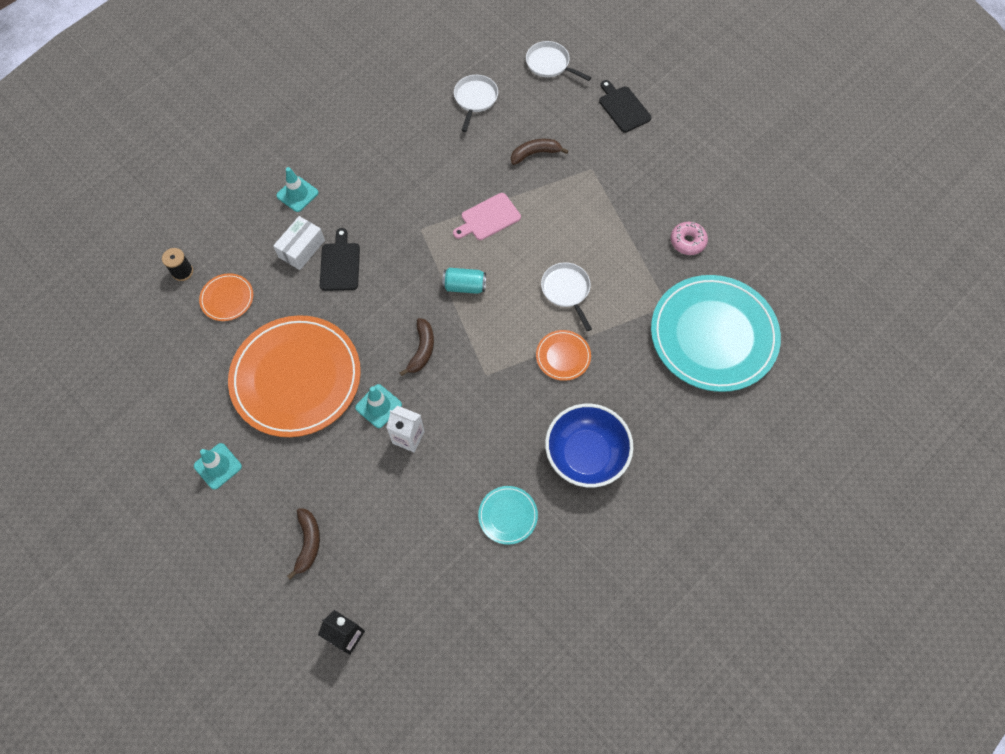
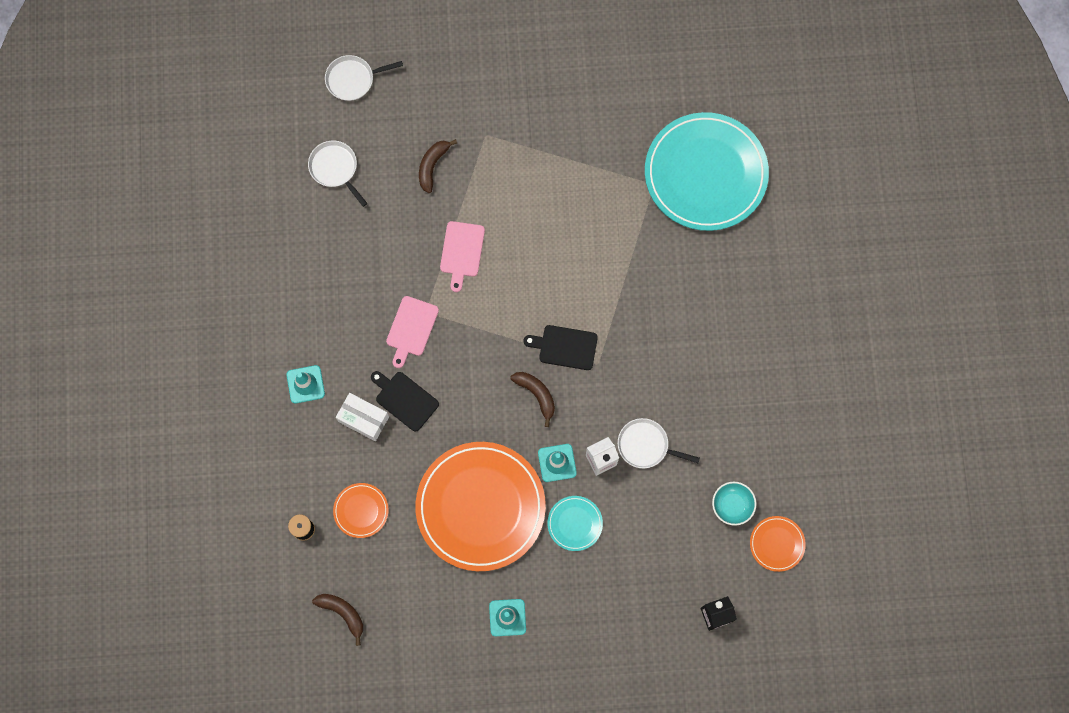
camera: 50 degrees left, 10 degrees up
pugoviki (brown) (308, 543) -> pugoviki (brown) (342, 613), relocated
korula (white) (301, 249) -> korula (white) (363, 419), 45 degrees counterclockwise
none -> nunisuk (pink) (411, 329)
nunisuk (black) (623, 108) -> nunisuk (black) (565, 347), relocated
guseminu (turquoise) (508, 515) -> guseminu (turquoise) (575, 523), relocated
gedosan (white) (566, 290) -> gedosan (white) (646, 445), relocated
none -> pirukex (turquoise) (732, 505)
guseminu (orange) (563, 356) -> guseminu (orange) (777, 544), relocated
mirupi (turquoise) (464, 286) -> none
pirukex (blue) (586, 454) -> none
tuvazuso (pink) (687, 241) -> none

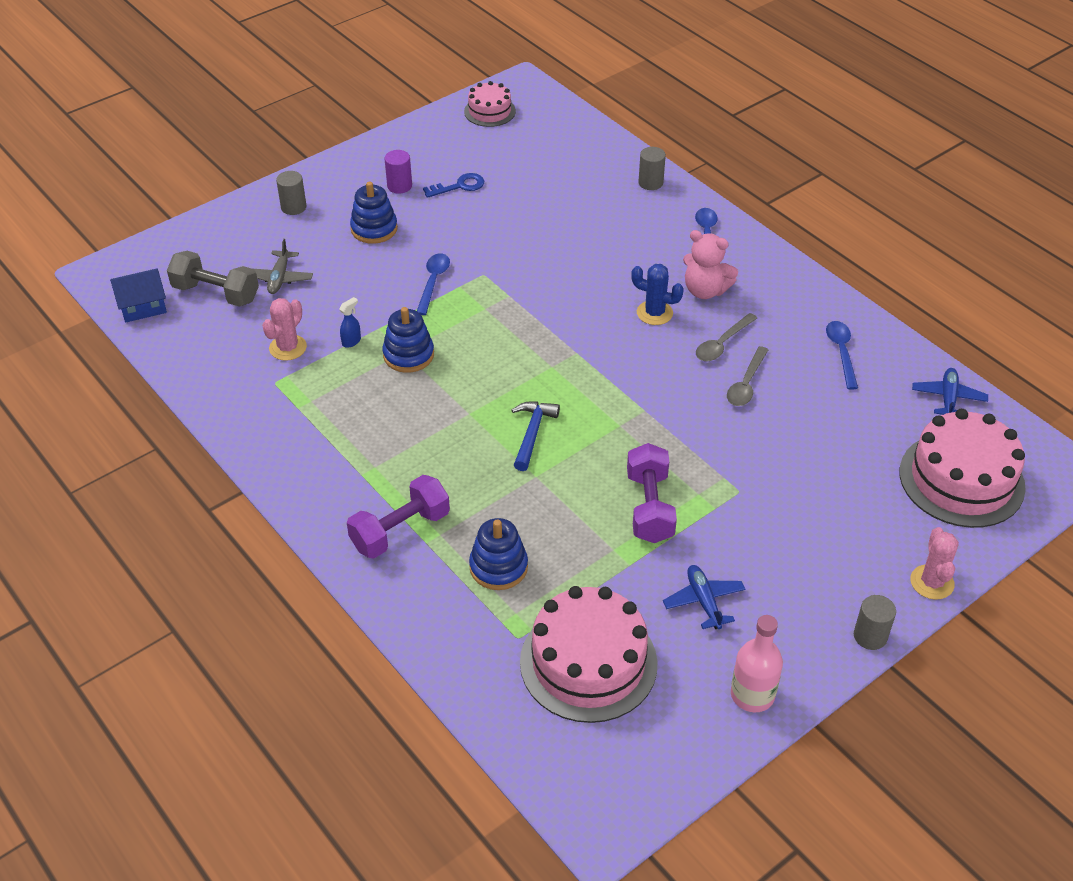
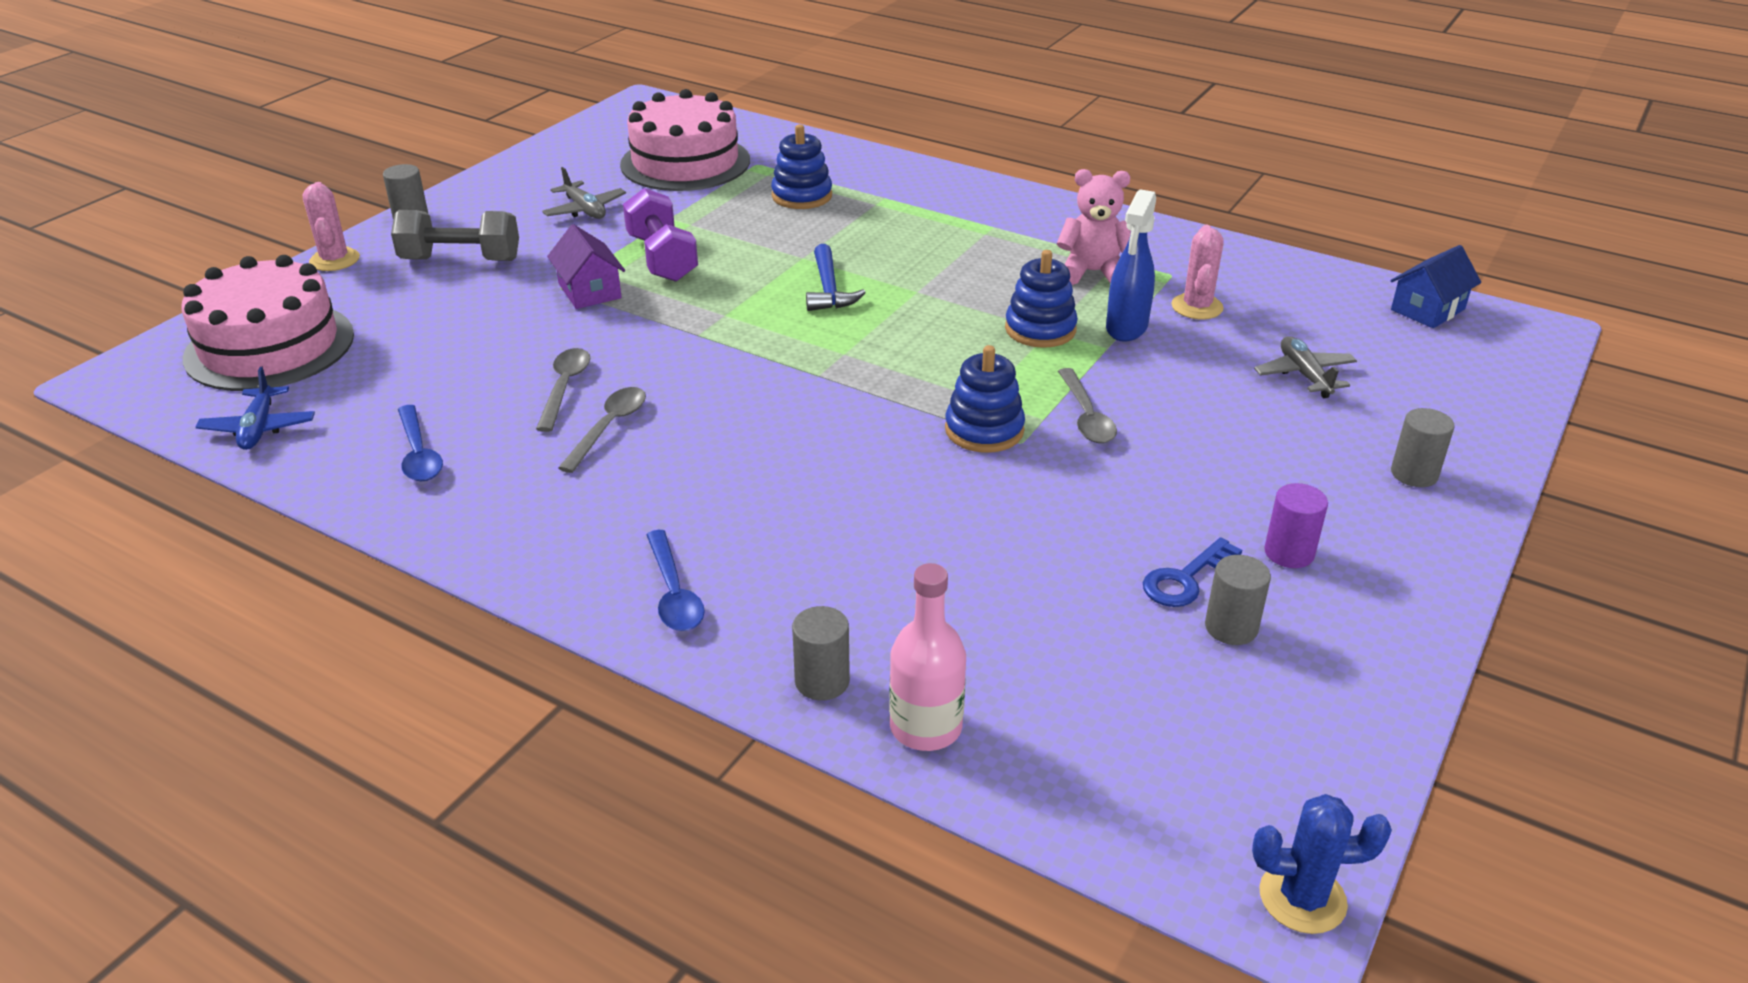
camera: 160 degrees right, 10 degrees down
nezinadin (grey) (216, 293) -> nezinadin (grey) (461, 260), relocated
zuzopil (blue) (704, 601) -> zuzopil (grey) (585, 210)
none -> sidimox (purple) (590, 291)
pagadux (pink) (752, 695) -> pagadux (pink) (925, 727), relocated
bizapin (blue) (374, 229) -> bizapin (blue) (984, 430), relocated
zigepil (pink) (705, 290) -> zigepil (pink) (1093, 272), relocated
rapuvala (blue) (433, 282) -> rapuvala (grey) (1086, 416)
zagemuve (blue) (351, 341) -> zagemuve (blue) (1126, 328), x2.00
none -> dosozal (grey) (1231, 627)
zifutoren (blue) (654, 313) -> zifutoren (blue) (1302, 898), relocated
nezinadin (purple) (400, 531) -> none
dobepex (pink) (489, 111) -> none

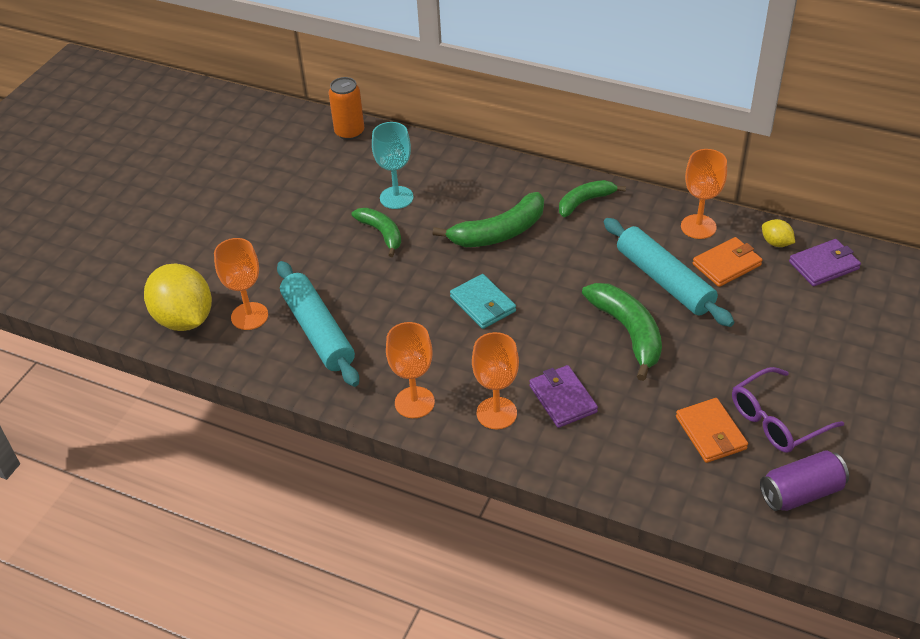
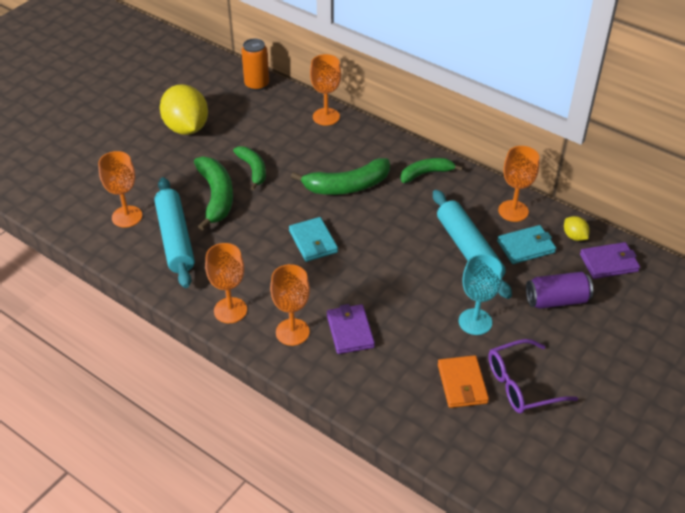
camera: 10 degrees right, 0 degrees up
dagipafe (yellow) (184, 319) -> dagipafe (yellow) (186, 128), relocated
pugoviki (green) (628, 332) -> pugoviki (green) (216, 197), relocated
none -> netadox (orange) (326, 117)
netadox (turquoise) (396, 197) -> netadox (turquoise) (475, 322), relocated
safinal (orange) (726, 264) -> safinal (turquoise) (526, 247)
mirupi (purple) (801, 493) -> mirupi (purple) (556, 300), relocated

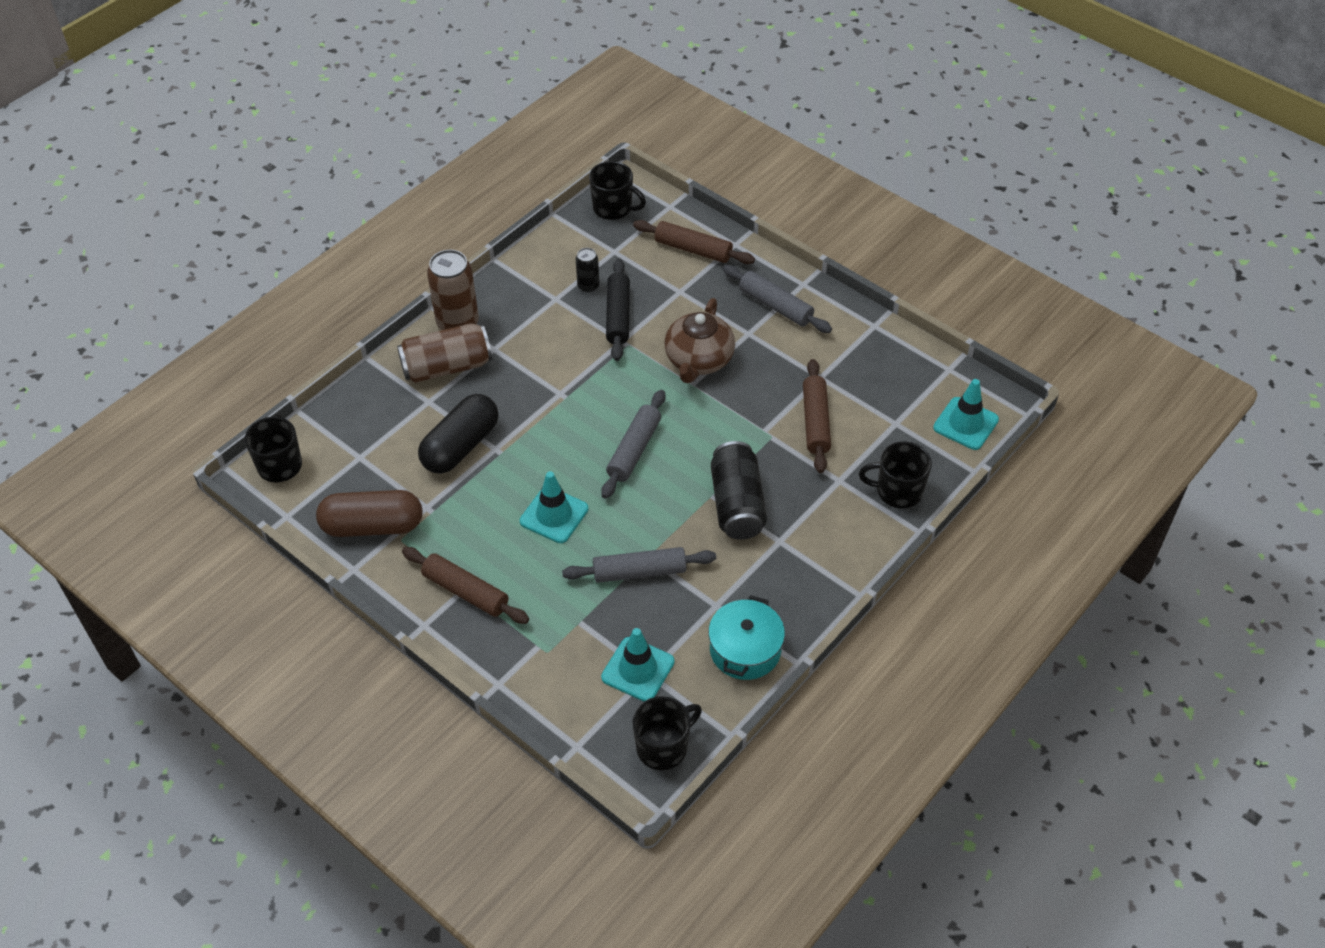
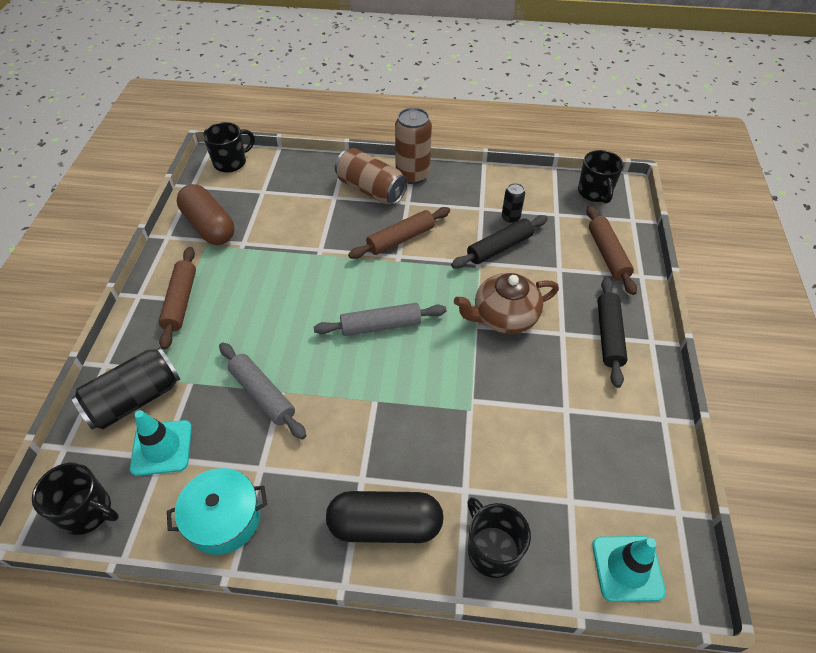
camera: 55 degrees right, 0 degrees up
mirupi (black) (737, 504) -> mirupi (black) (135, 399), relocated
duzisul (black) (460, 446) -> duzisul (black) (385, 525), relocated
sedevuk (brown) (815, 422) -> sedevuk (brown) (401, 239), relocated
sedevuk (grey) (775, 306) -> sedevuk (black) (608, 335)
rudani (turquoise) (554, 515) -> none

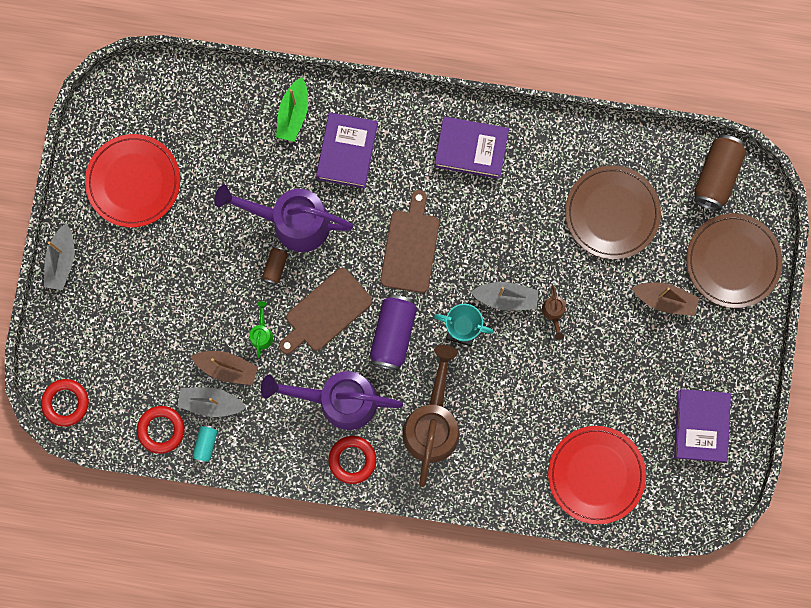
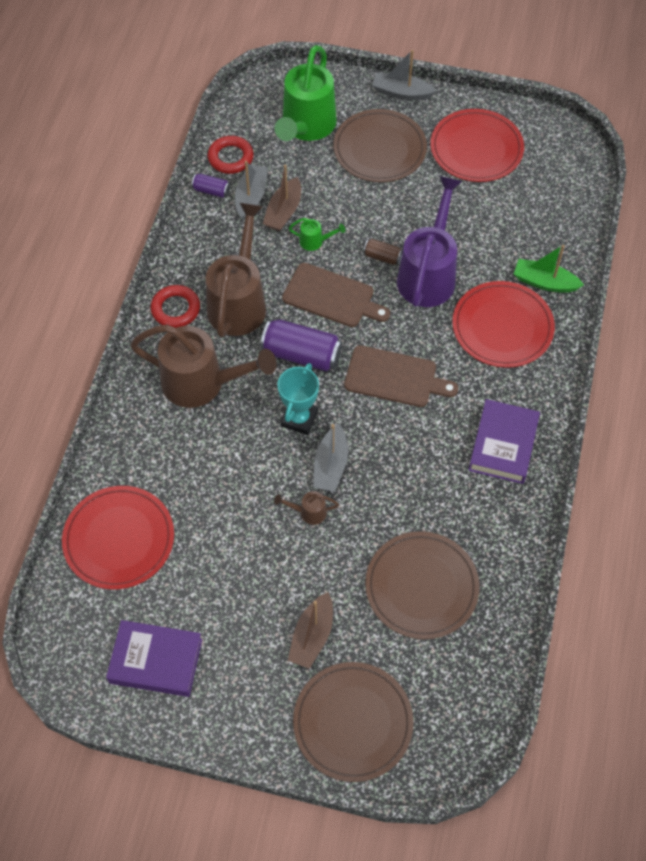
camera: 95 degrees right, 20 degrees down
mirupi (turquoise) (206, 444) -> mirupi (purple) (211, 191)
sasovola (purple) (339, 400) -> sasovola (brown) (239, 302)
none -> sasovola (green) (306, 127)
nunisuk (brown) (326, 312) -> nunisuk (brown) (332, 297), 150 degrees clockwise
none -> guseminu (brown) (379, 149)
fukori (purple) (347, 152) -> guseminu (red) (502, 327)
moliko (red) (66, 403) -> none
mirupi (brown) (716, 176) -> none

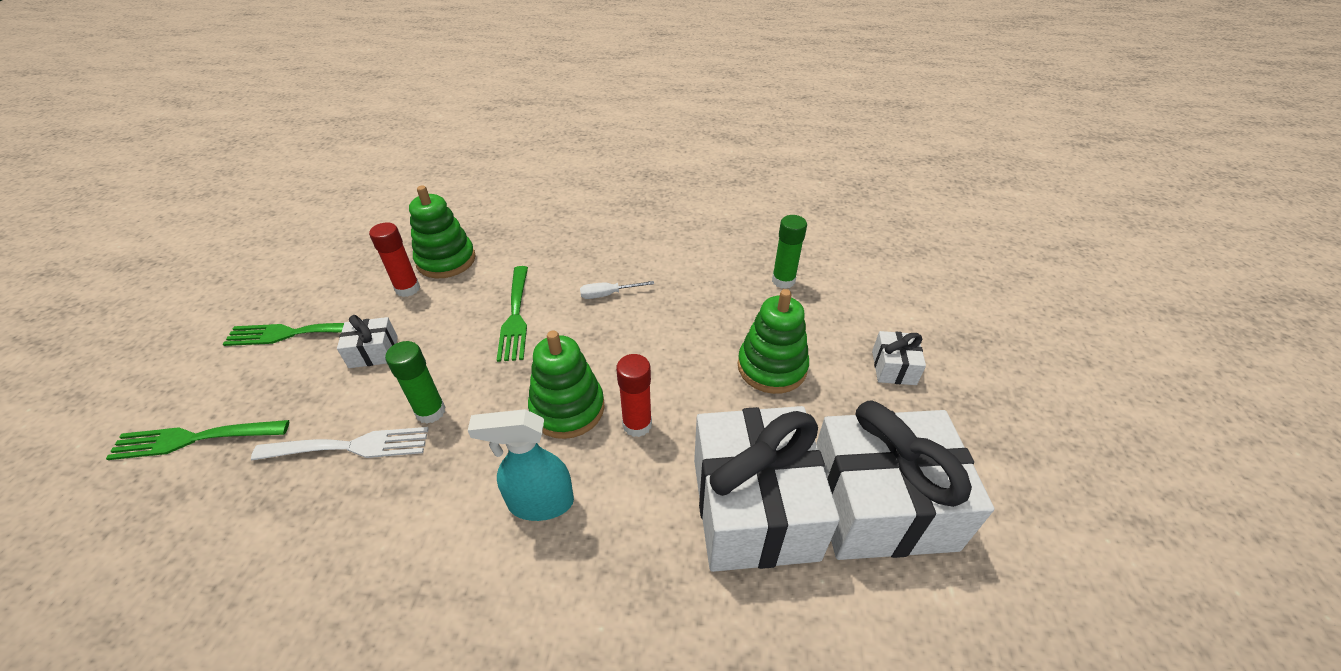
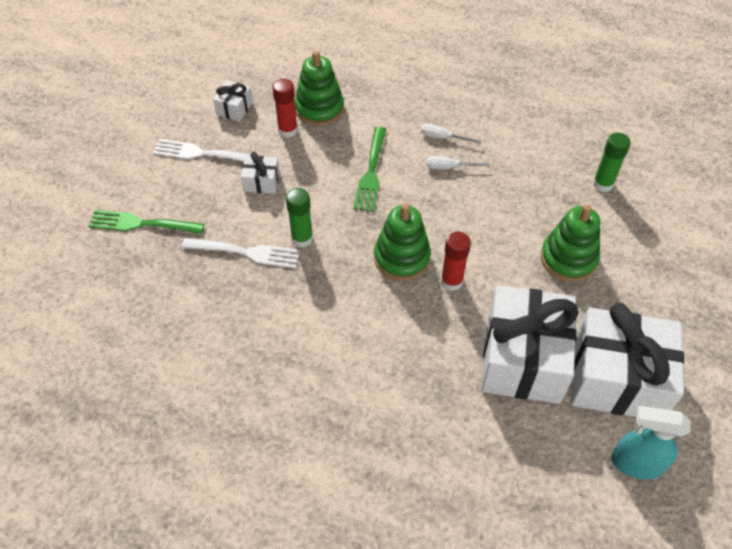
camera: 15 degrees right, 10 degrees up
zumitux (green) (293, 333) -> zumitux (white) (202, 153)
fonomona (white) (893, 367) -> fonomona (white) (234, 108), relocated
none -> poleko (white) (442, 138)
zagemuve (turquoise) (540, 503) -> zagemuve (turquoise) (636, 463), relocated

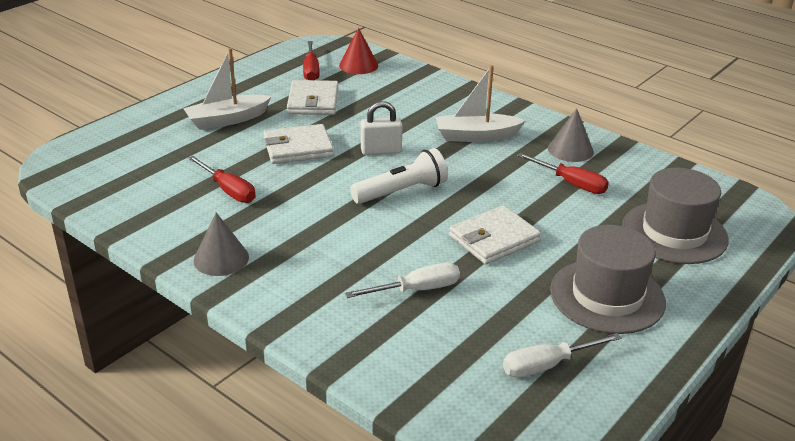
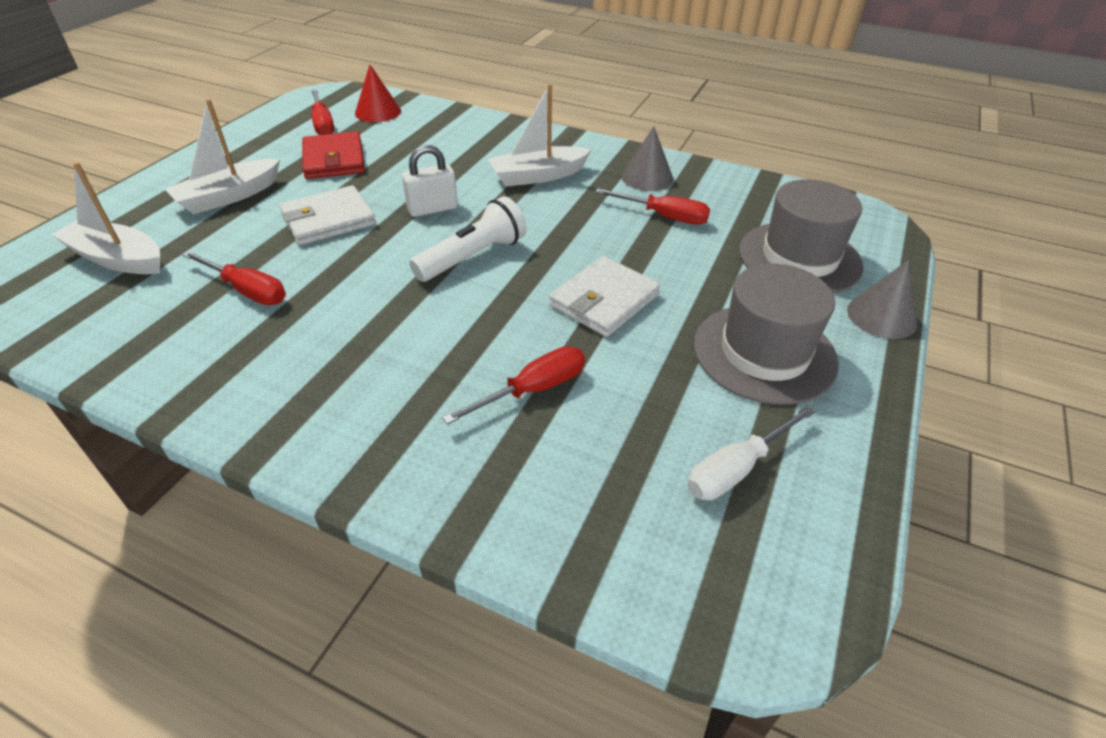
camera: 15 degrees left, 10 degrees up
none -> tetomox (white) (118, 259)
safinal (white) (313, 101) -> safinal (red) (334, 160)
poleko (white) (416, 290) -> poleko (red) (533, 389)
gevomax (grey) (221, 258) -> gevomax (grey) (881, 316), relocated

